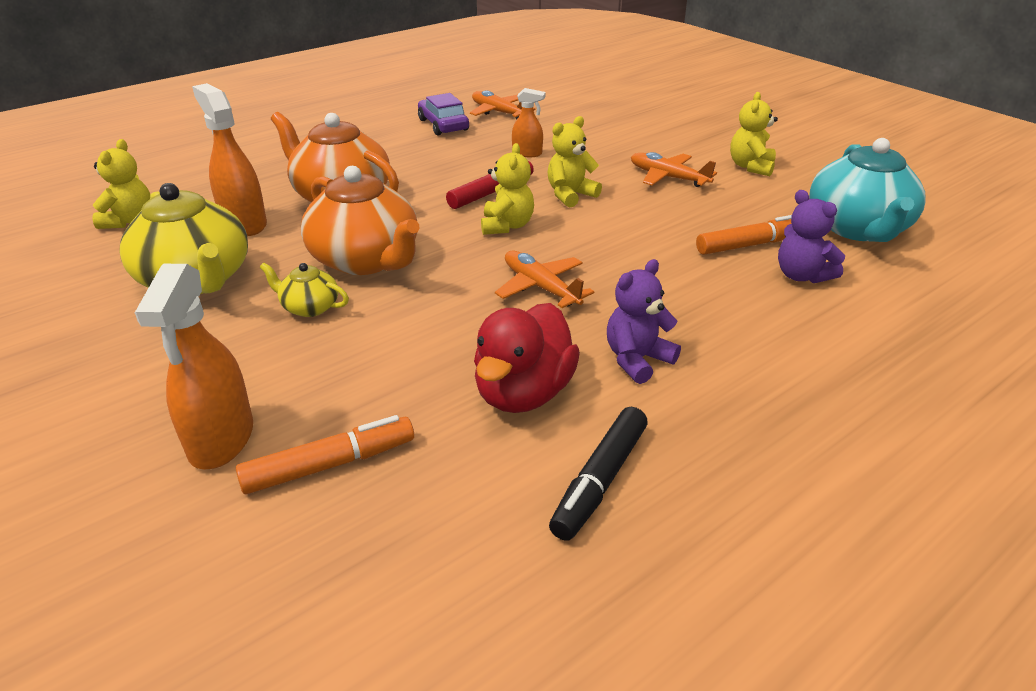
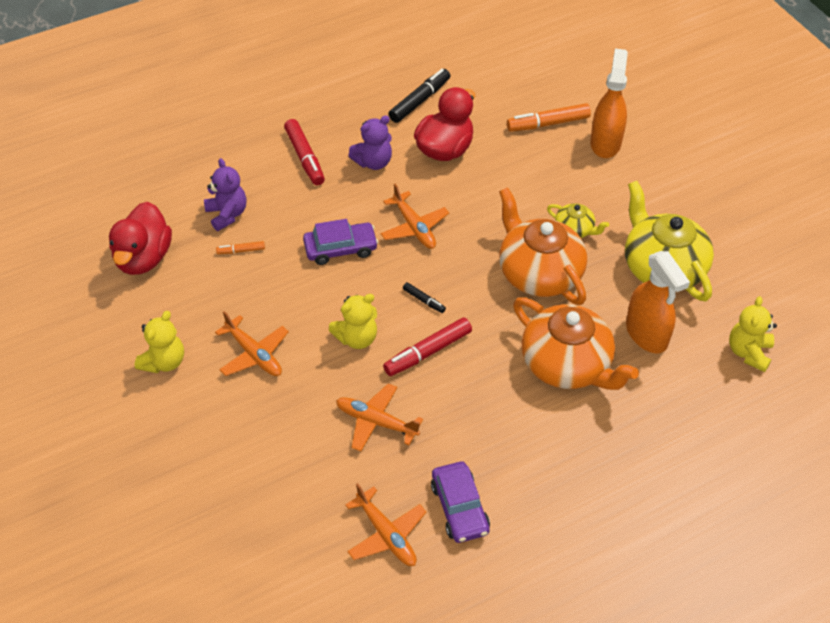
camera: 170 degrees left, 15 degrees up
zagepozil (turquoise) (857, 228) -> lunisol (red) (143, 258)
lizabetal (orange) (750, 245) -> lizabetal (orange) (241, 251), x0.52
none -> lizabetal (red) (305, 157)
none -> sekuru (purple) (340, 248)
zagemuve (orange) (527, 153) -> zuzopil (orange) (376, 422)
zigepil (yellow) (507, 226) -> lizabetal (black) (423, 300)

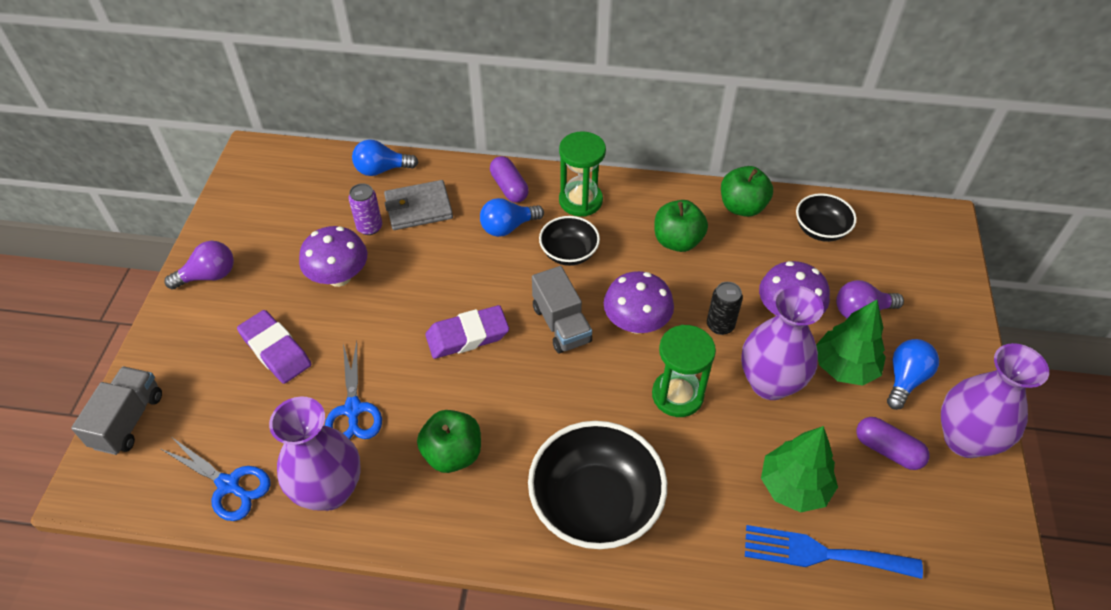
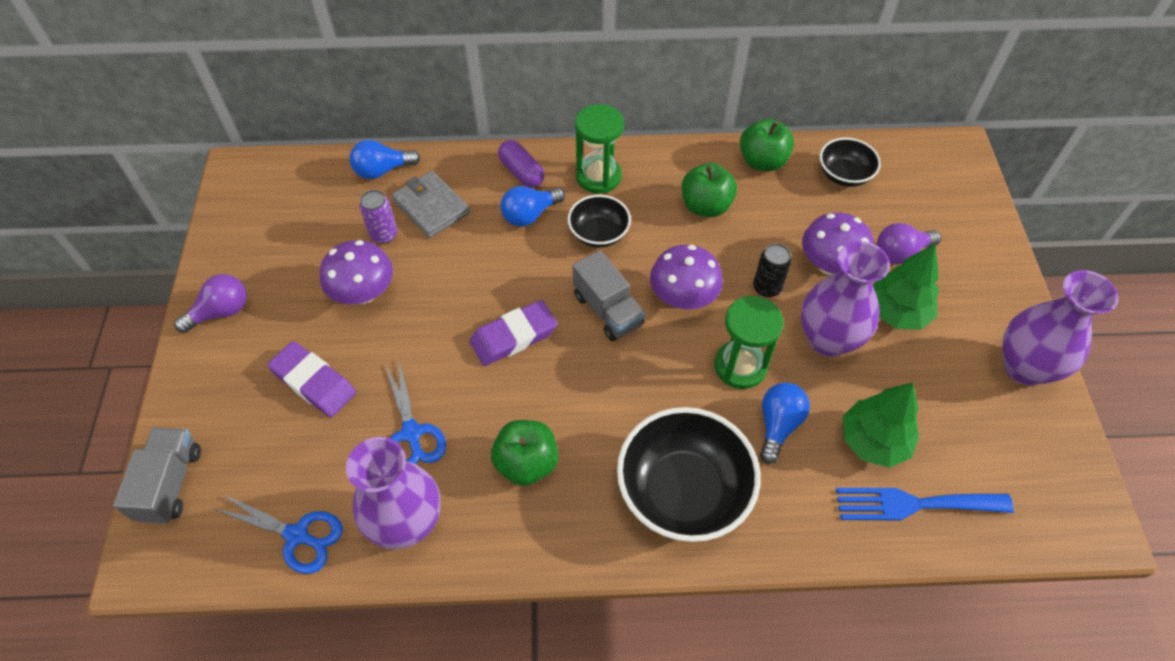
camera: 10 degrees left, 5 degrees up
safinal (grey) (418, 208) -> safinal (grey) (431, 207), 75 degrees clockwise
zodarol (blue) (905, 379) -> zodarol (blue) (778, 425), relocated
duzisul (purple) (887, 450) -> none

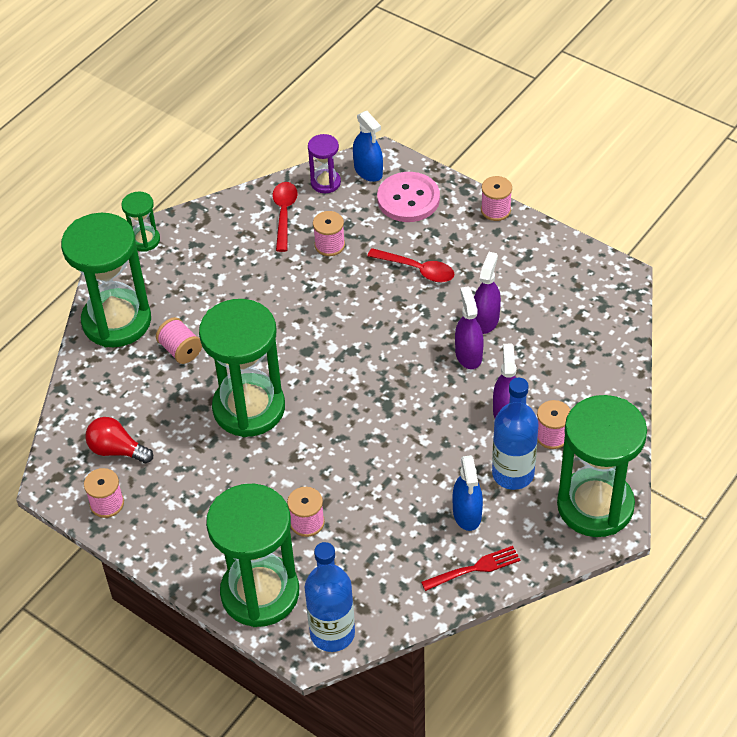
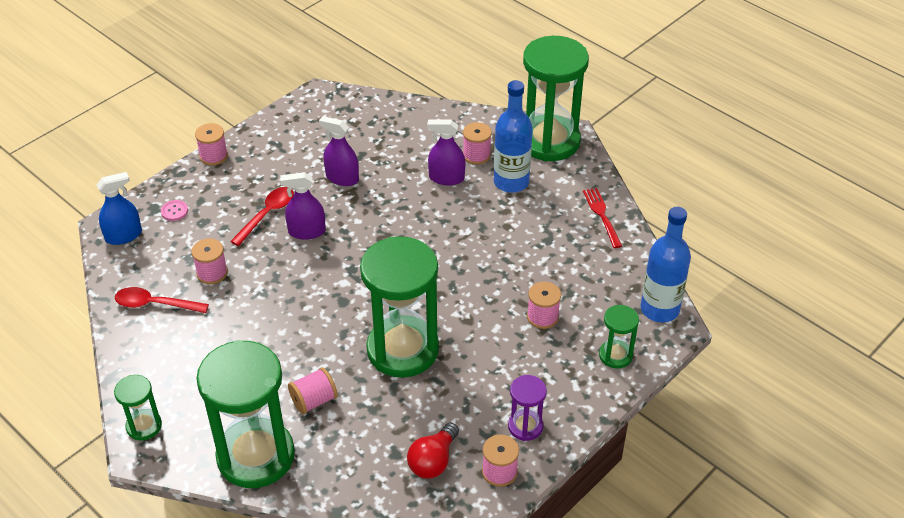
camera: 85 degrees left, 5 degrees down
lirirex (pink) (408, 199) -> lirirex (pink) (174, 211), x0.43
zagemuve (purple) (468, 355) -> zagemuve (purple) (307, 231), relocated
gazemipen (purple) (325, 183) -> gazemipen (purple) (525, 426), relocated
gazemipen (green) (260, 593) -> gazemipen (green) (615, 355), x0.46
zagemuve (blue) (467, 514) -> none

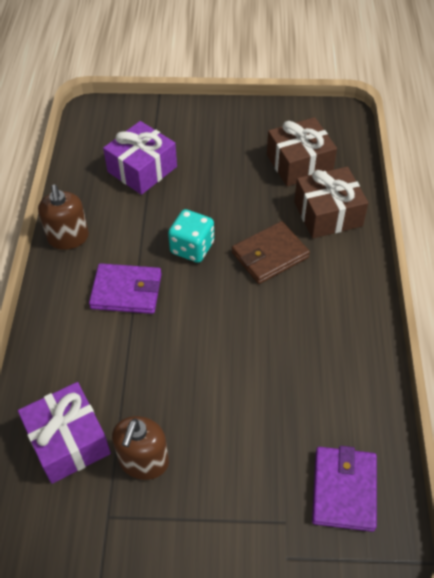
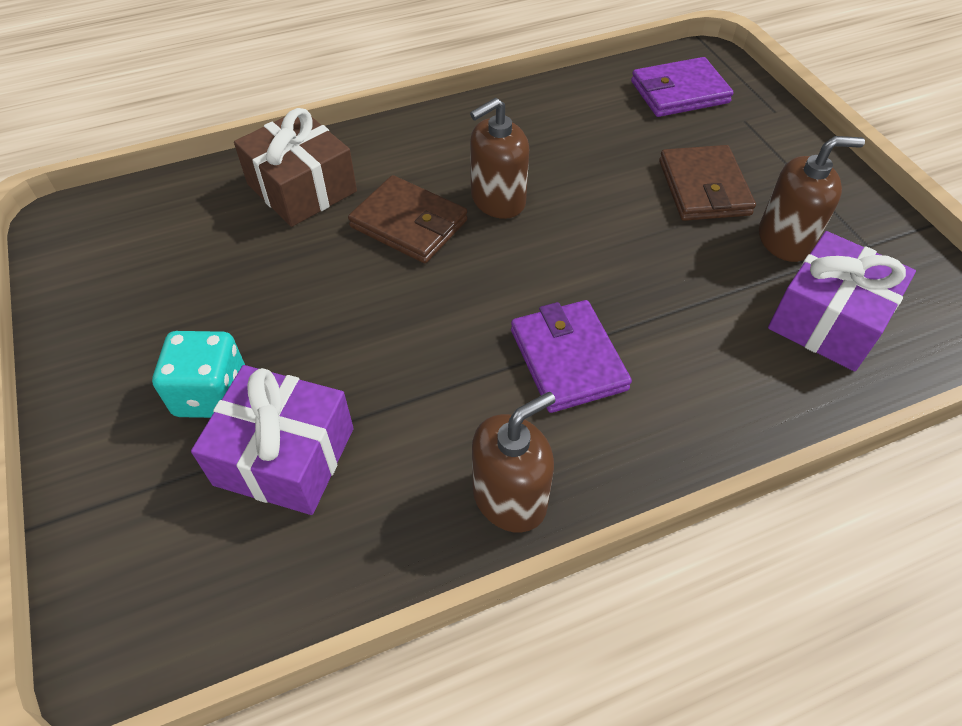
camera: 115 degrees left, 0 degrees up
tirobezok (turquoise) (192, 248) -> tirobezok (turquoise) (211, 394), relocated
none -> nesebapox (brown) (498, 200)
none -> safinal (brown) (704, 188)
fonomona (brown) (299, 163) -> none

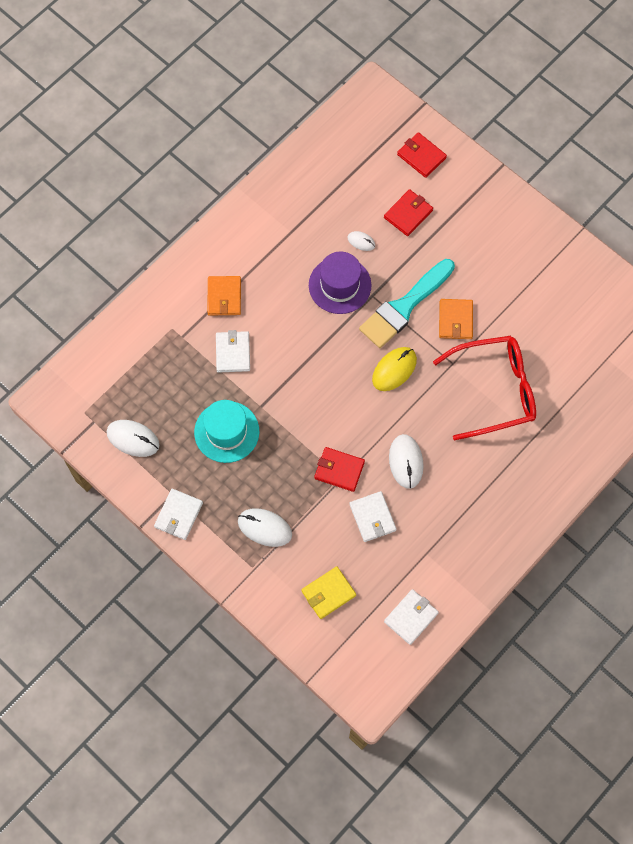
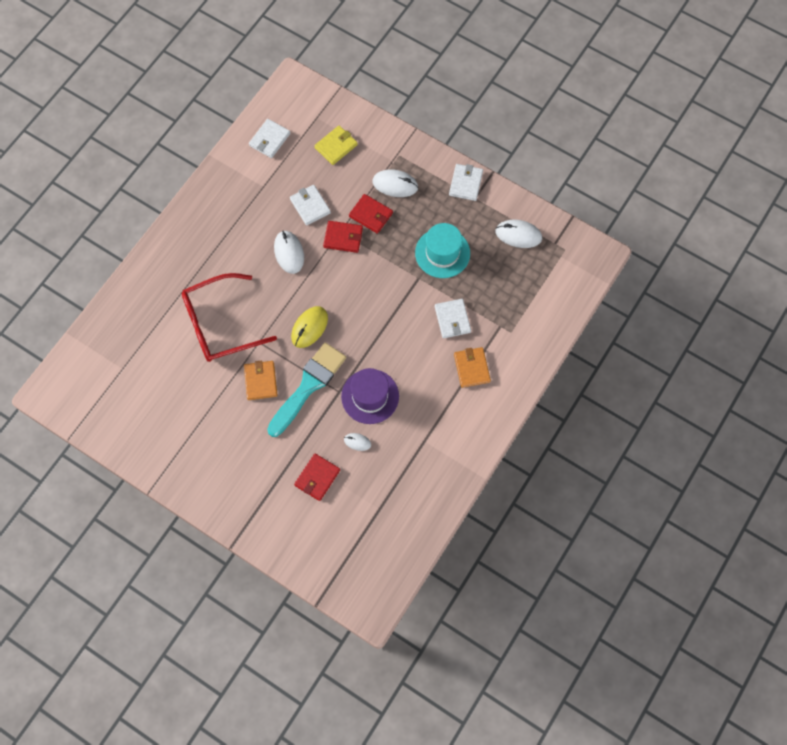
camera: 170 degrees right, 0 degrees up
safinal (red) (421, 156) -> safinal (red) (371, 215), relocated

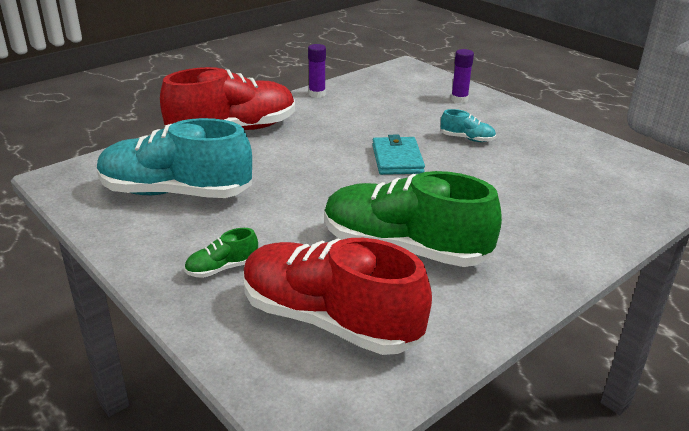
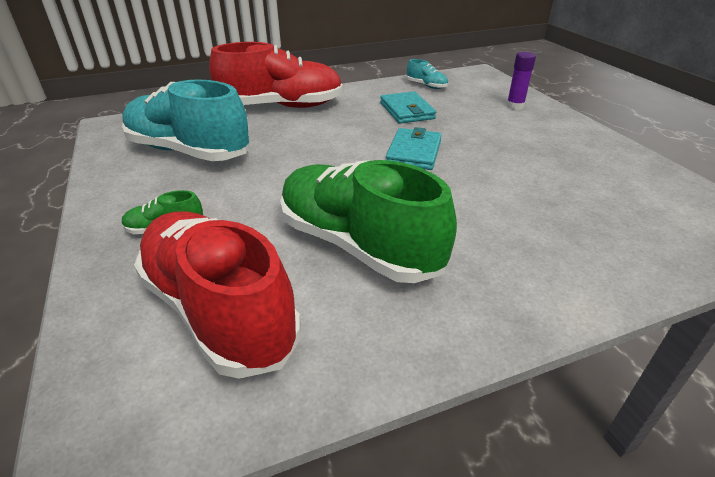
camera: 20 degrees right, 5 degrees up
none -> safinal (turquoise) (407, 111)
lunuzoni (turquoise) (467, 139) -> lunuzoni (turquoise) (426, 86), relocated
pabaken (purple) (317, 94) -> none

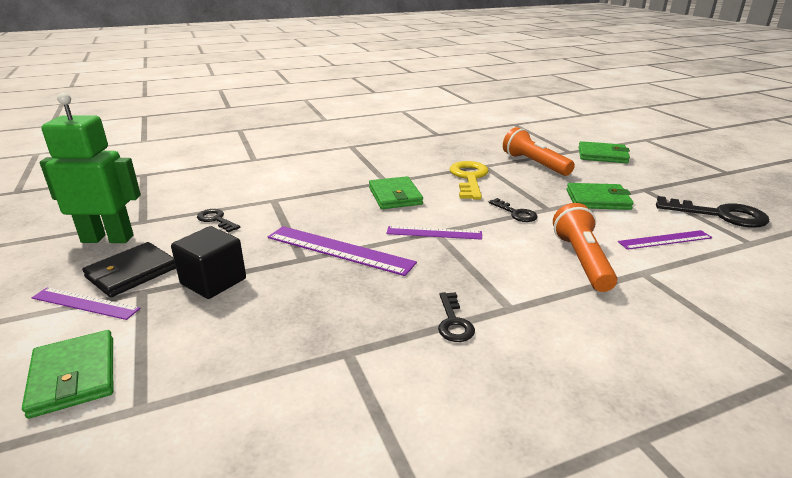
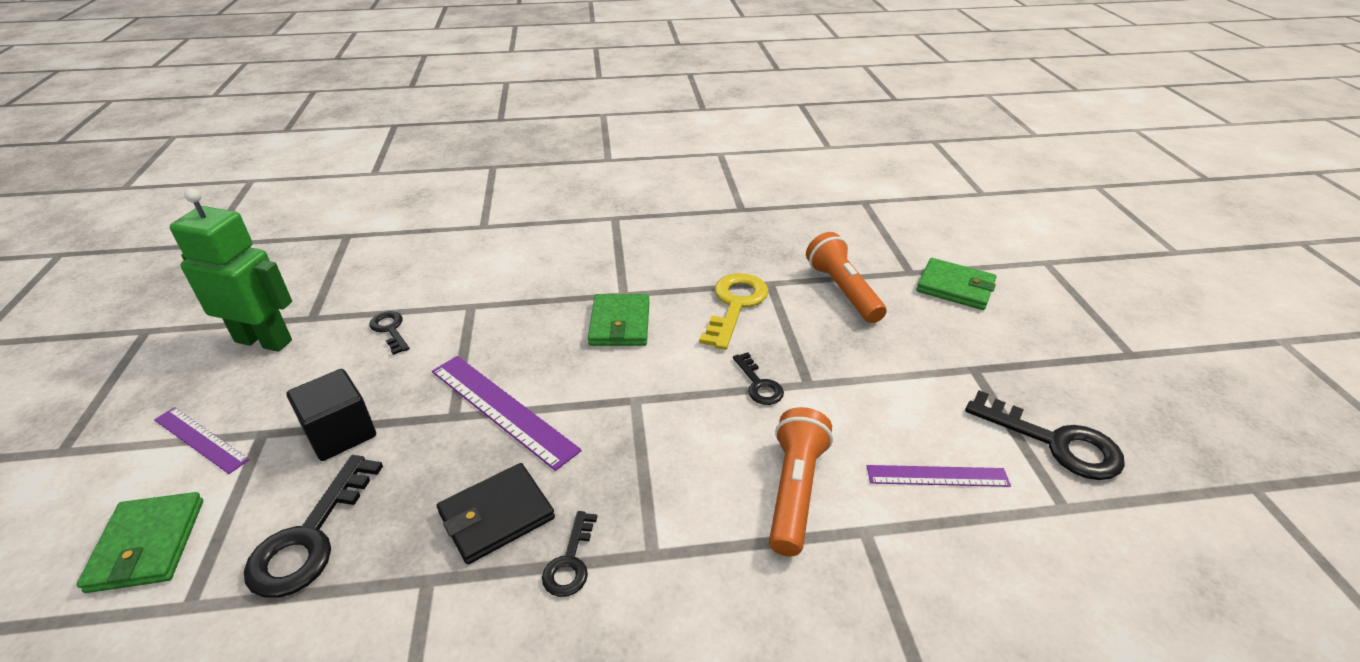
camera: 15 degrees right, 10 degrees up
none -> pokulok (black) (310, 537)
safinal (black) (131, 273) -> safinal (black) (496, 516), relocated
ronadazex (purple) (434, 233) -> none
safinal (green) (598, 200) -> none

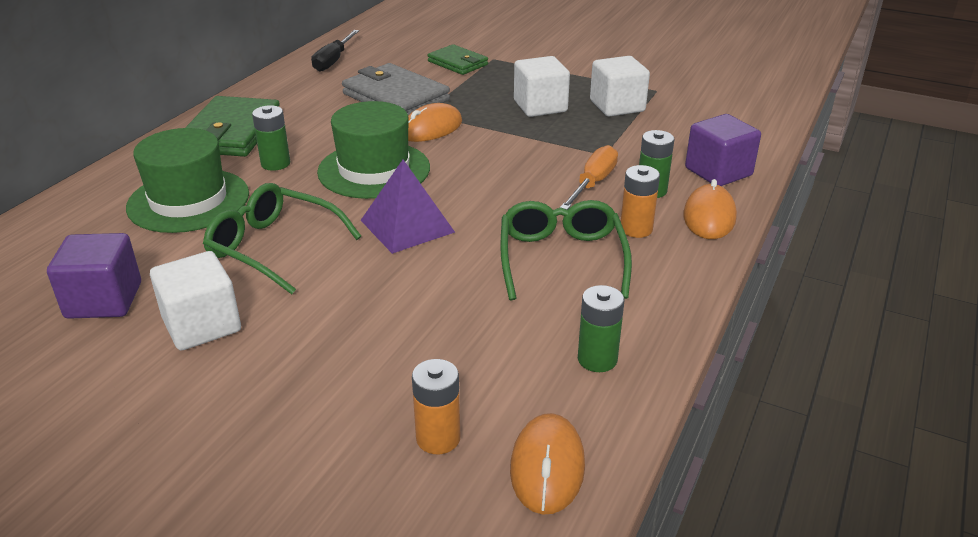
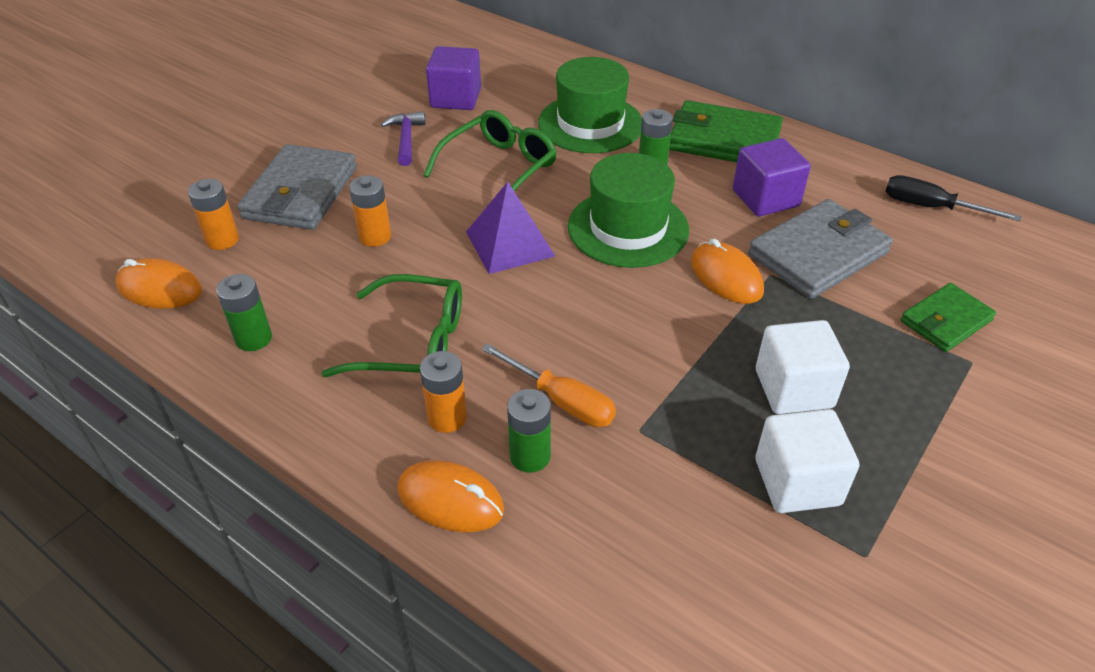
camera: 100 degrees right, 10 degrees up
none -> safinal (grey) (301, 193)
none -> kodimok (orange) (375, 236)
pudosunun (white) (202, 325) -> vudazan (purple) (406, 139)
pudosunun (purple) (718, 172) -> pudosunun (purple) (765, 198), relocated

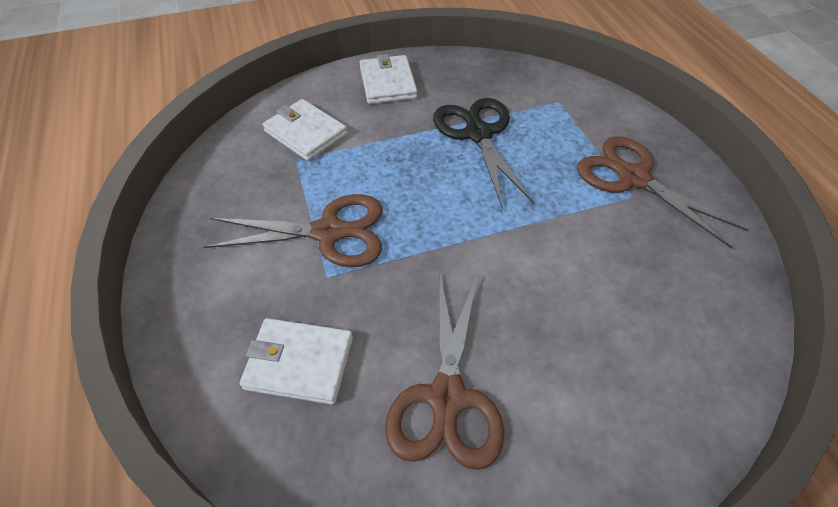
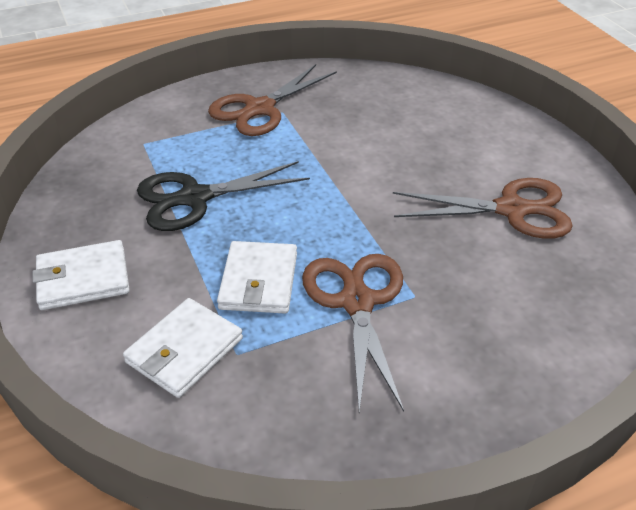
camera: 95 degrees left, 10 degrees down
safinal (white) (299, 363) -> safinal (white) (259, 281), relocated

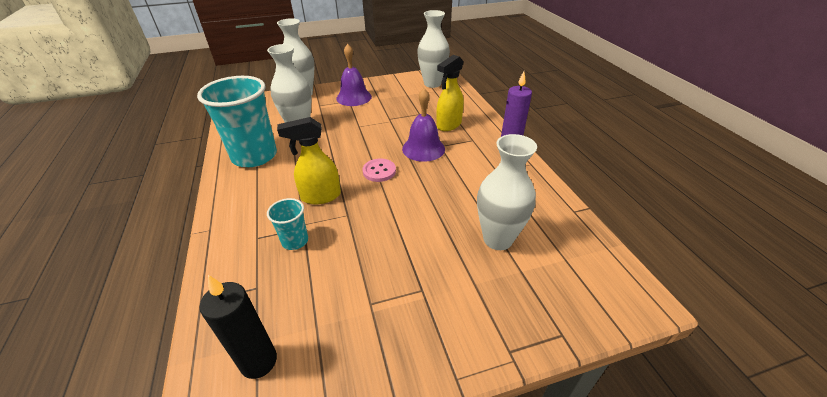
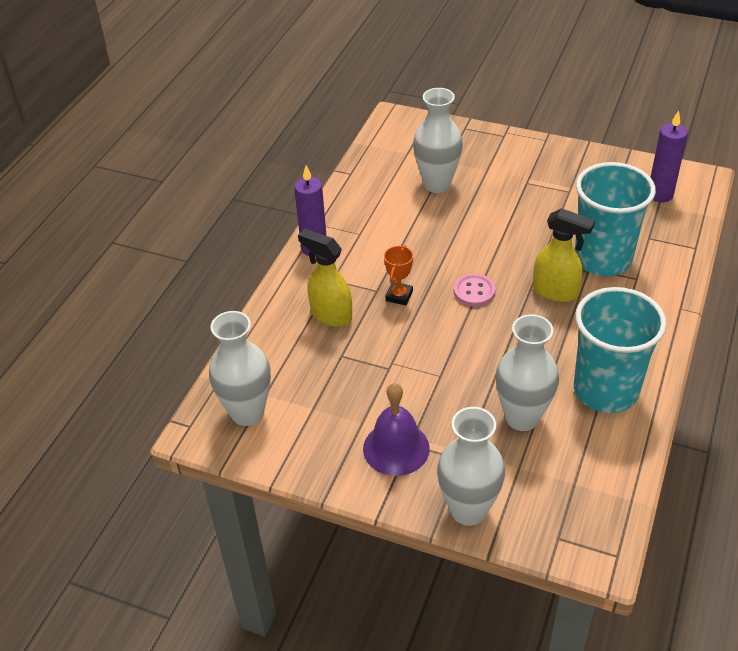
camera: 140 degrees left, 5 degrees up
zagemuve (yellow) (448, 125) -> zagemuve (yellow) (330, 315), 135 degrees counterclockwise
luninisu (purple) (423, 148) -> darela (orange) (399, 296)
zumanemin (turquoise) (295, 241) -> zumanemin (turquoise) (602, 259), x2.16
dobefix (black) (259, 361) -> dobefix (purple) (660, 195)

